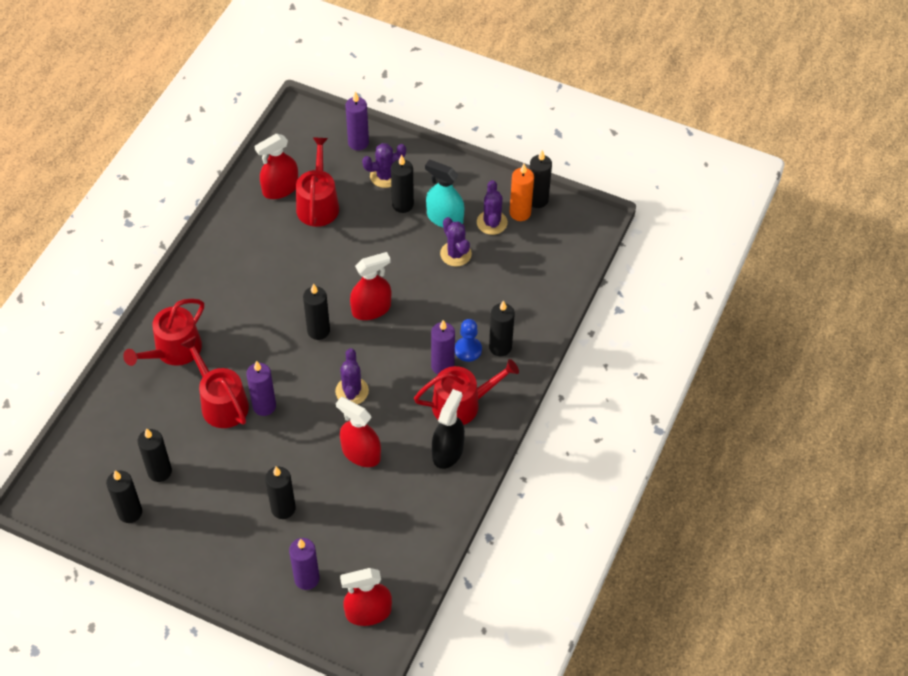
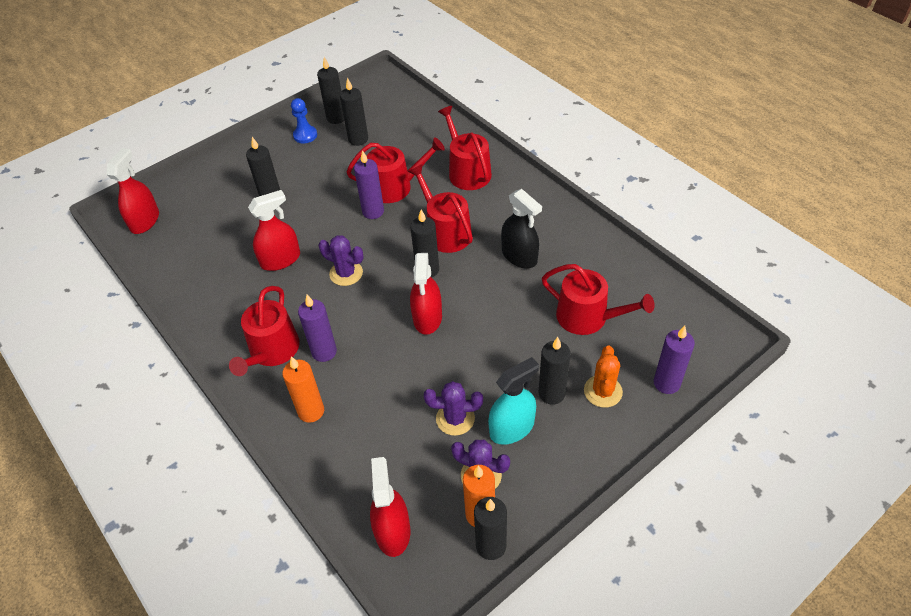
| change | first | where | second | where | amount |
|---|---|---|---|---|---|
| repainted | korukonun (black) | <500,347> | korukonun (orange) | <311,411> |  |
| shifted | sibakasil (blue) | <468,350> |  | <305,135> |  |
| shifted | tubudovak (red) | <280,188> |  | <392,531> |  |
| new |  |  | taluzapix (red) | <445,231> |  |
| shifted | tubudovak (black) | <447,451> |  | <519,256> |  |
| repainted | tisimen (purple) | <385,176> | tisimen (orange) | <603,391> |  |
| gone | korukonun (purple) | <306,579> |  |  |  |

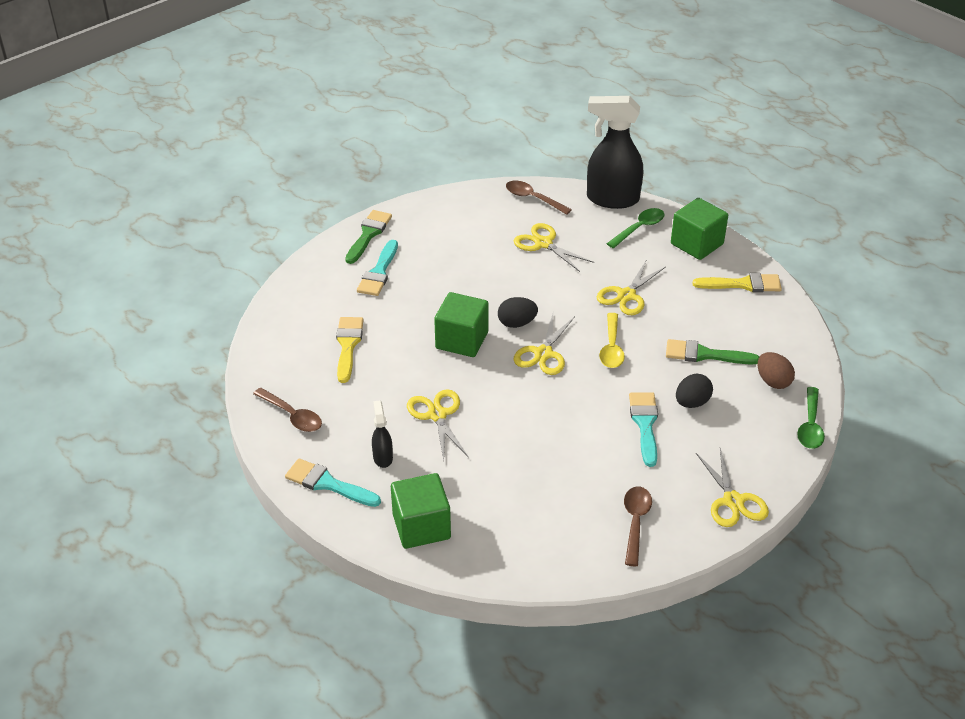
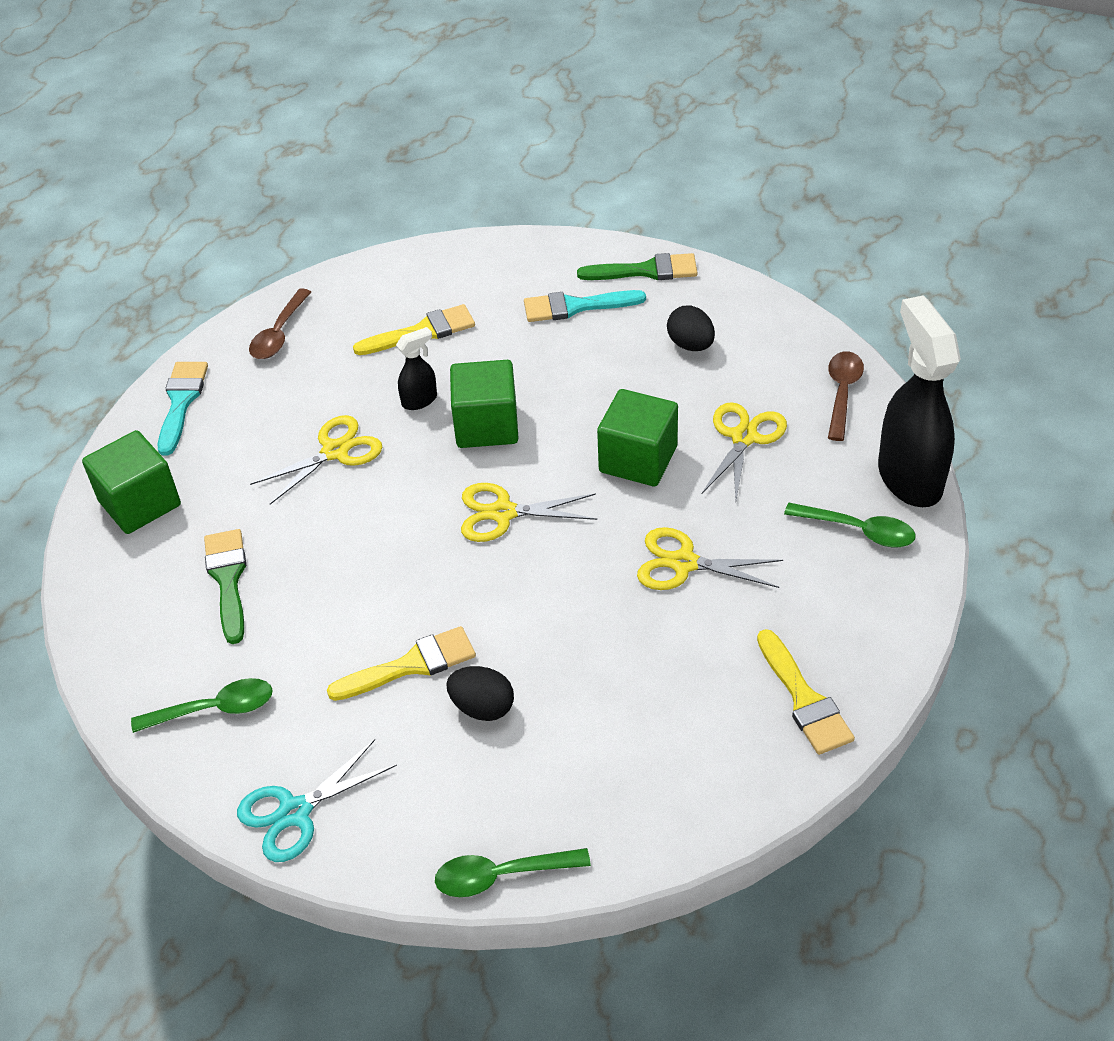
| change | first | where | second | where | amount |
|---|---|---|---|---|---|
| repainted | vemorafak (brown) | <635,522> | vemorafak (green) | <215,709> |  |
| shifted | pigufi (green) | <704,354> |  | <228,579> |  |
| repainted | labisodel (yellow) | <733,501> | labisodel (turquoise) | <295,812> |  |
| repainted | pigufi (turquoise) | <645,424> | pigufi (yellow) | <411,665> |  |
| shifted | tubudovak (black) | <383,457> |  | <420,400> |  |
| shifted | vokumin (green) | <697,244> |  | <638,459> |  |
| shifted | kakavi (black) | <517,323> |  | <690,345> |  |
| gone | vemorafak (yellow) | <611,348> |  |  |  |
| gone | kakavi (brown) | <773,381> |  |  |  |

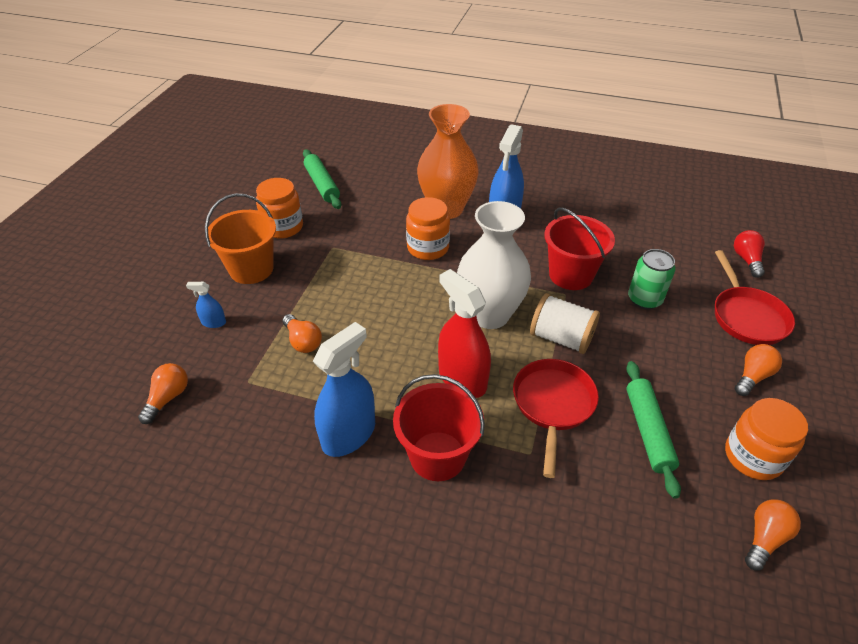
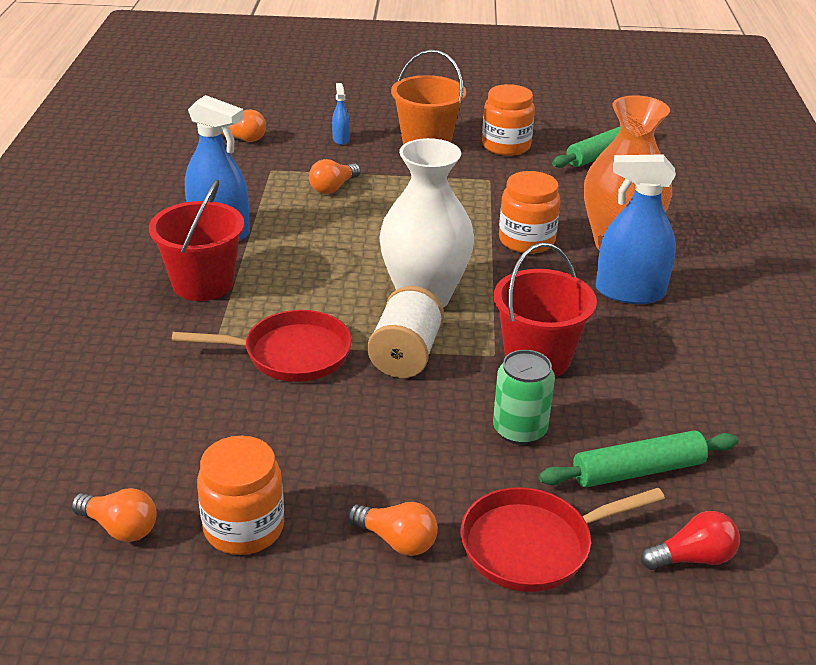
| change | first | where | second | where | amount |
|---|---|---|---|---|---|
| shifted | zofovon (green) | <648,431> |  | <638,471> |  |
| gone | tubudovak (red) | <462,379> |  |  |  |

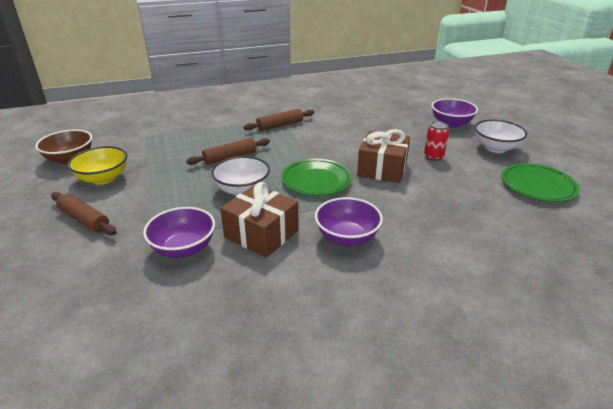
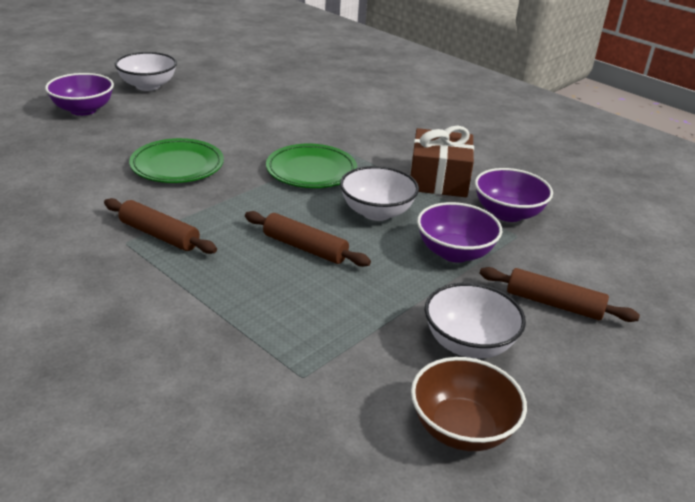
| change | first | where | second | where | amount |
|---|---|---|---|---|---|
| shifted | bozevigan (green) | <537,186> |  | <177,166> |  |
| shifted | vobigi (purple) | <347,237> |  | <454,253> |  |
| repainted | vobigi (yellow) | <103,178> | vobigi (white) | <468,344> |  |
| rotated | zofovon (brown) | <84,219> |  | <554,304> | 75 degrees counterclockwise |
| gone | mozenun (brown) | <382,169> |  |  |  |
| gone | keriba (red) | <433,157> |  |  |  |

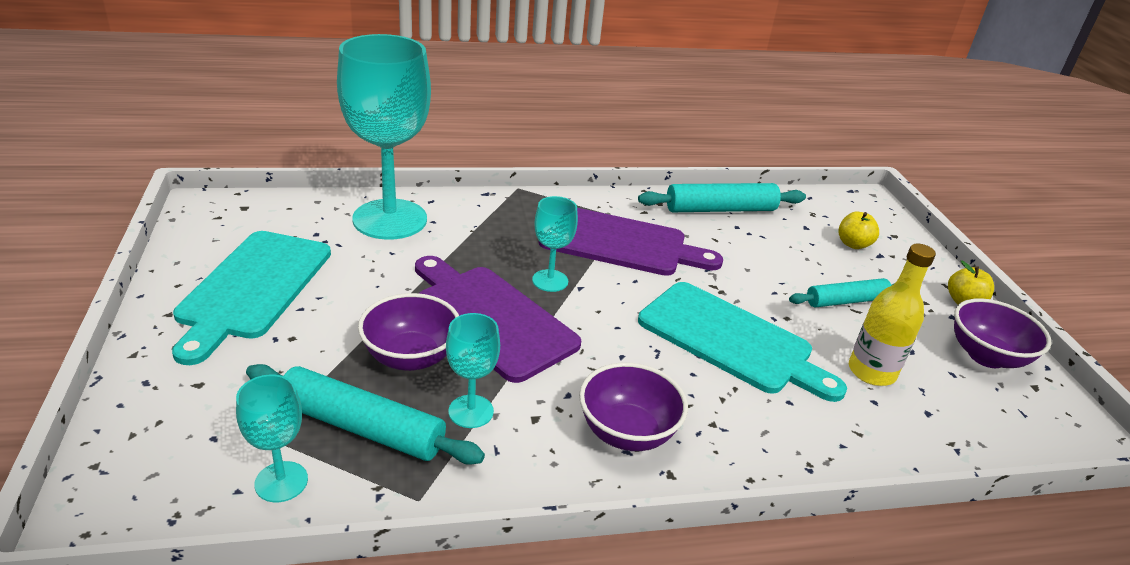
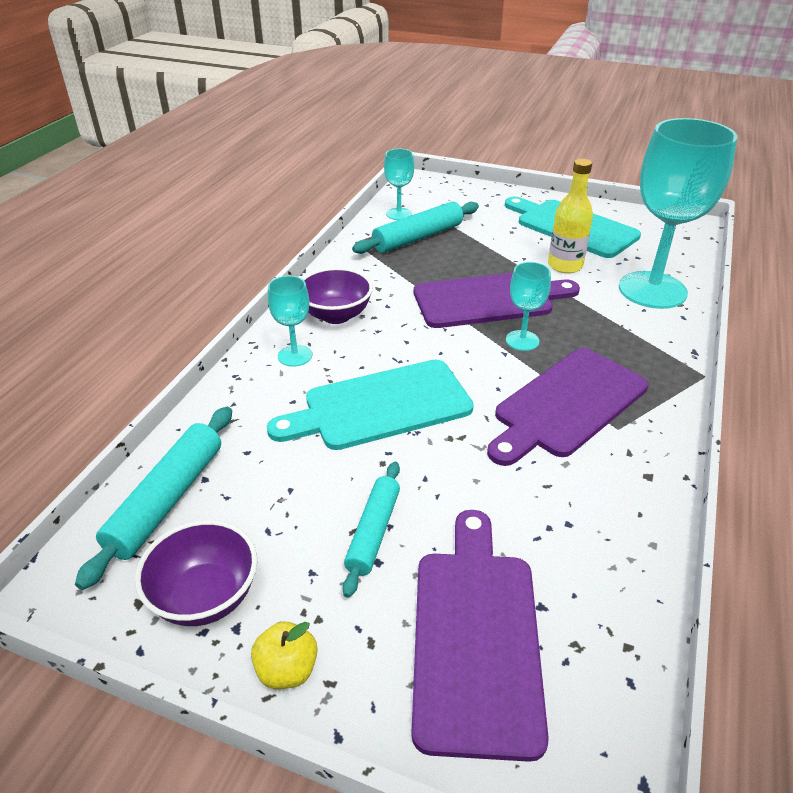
| change | first | where | second | where | amount |
|---|---|---|---|---|---|
| shifted | zofovon (turquoise) | <720,209> |  | <167,500> |  |
| shifted | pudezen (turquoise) | <471,411> |  | <295,356> |  |
| swapped | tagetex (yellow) | <853,244> | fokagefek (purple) | <475,636> |  |
| shifted | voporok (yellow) | <871,372> |  | <565,265> |  |
| gone | vobigi (purple) | <411,357> |  |  |  |

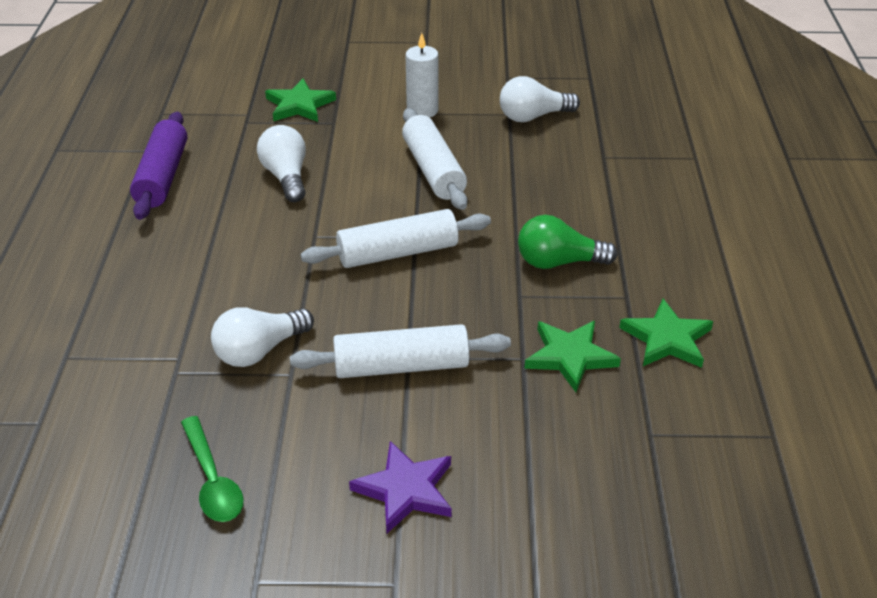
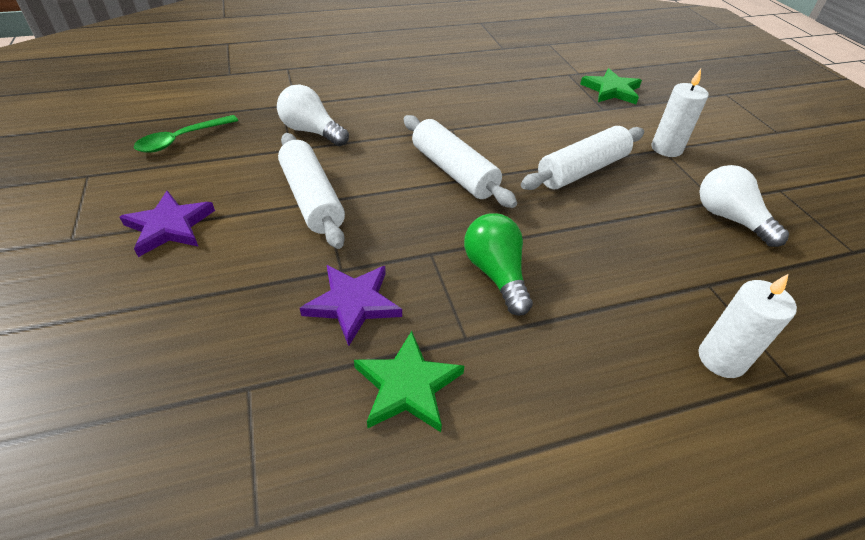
| change | first | where | second | where | amount |
|---|---|---|---|---|---|
| repainted | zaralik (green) | <570,356> | zaralik (purple) | <353,303> |  |
| new |  |  | korukonun (white) | <721,359> |  |
| gone | zofovon (purple) | <162,176> |  |  |  |
| gone | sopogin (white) | <286,177> |  |  |  |

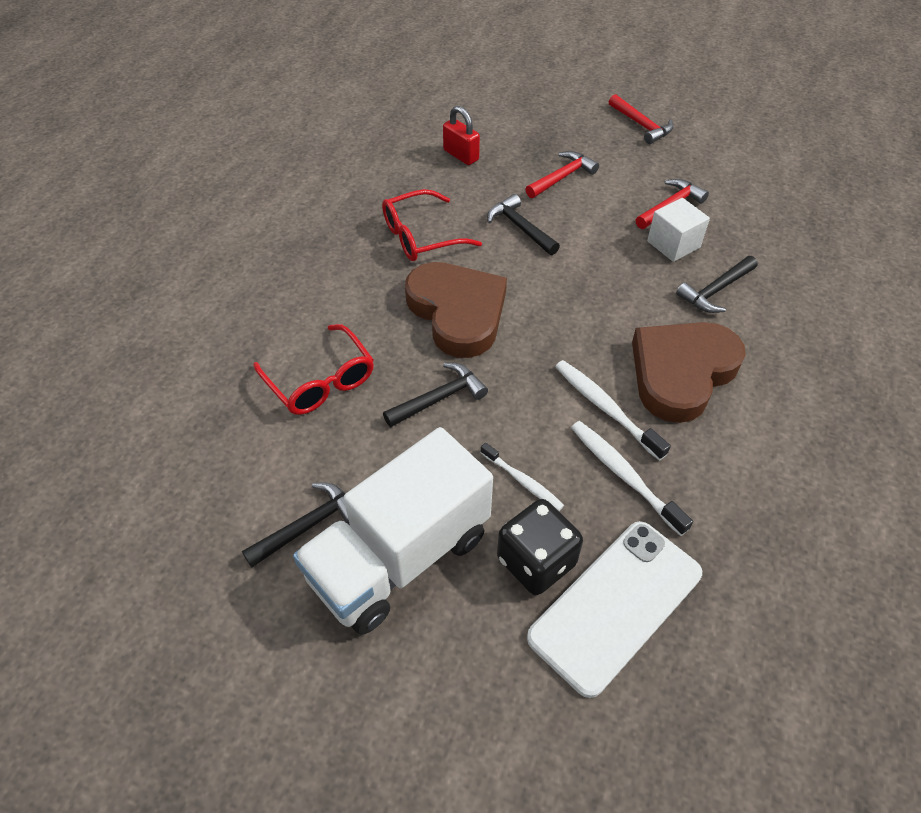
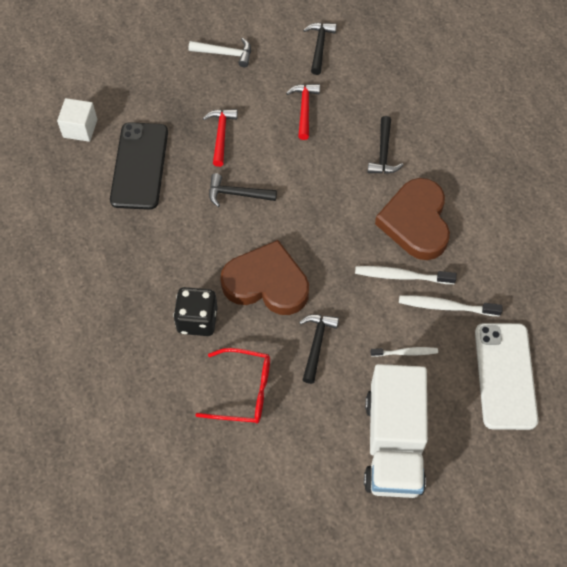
| change | first | where | second | where | amount |
|---|---|---|---|---|---|
| shifted | vokumin (white) | <673,244> |  | <80,128> |  |
| swapped | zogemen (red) | <461,155> | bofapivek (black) | <139,166> |  |
| shifted | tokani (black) | <536,561> |  | <197,320> |  |
| repainted | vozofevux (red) | <641,125> | vozofevux (white) | <225,53> |  |
| shifted | vozofevux (black) | <308,526> |  | <319,46> |  |
| gone | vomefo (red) | <421,236> |  |  |  |

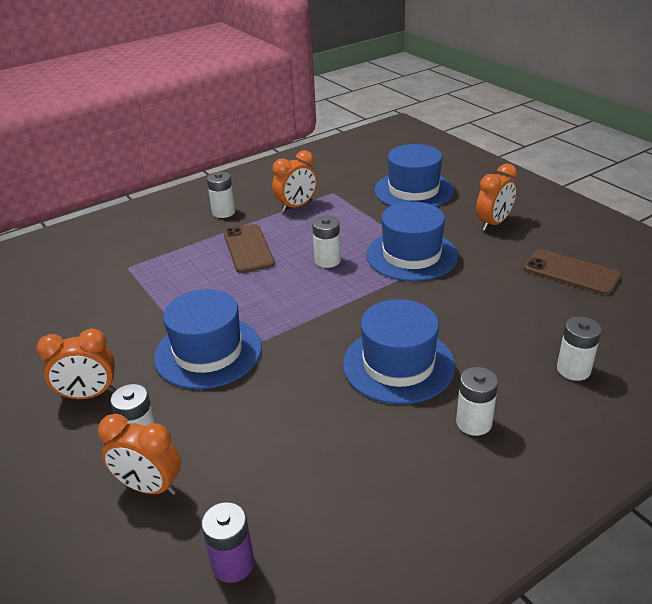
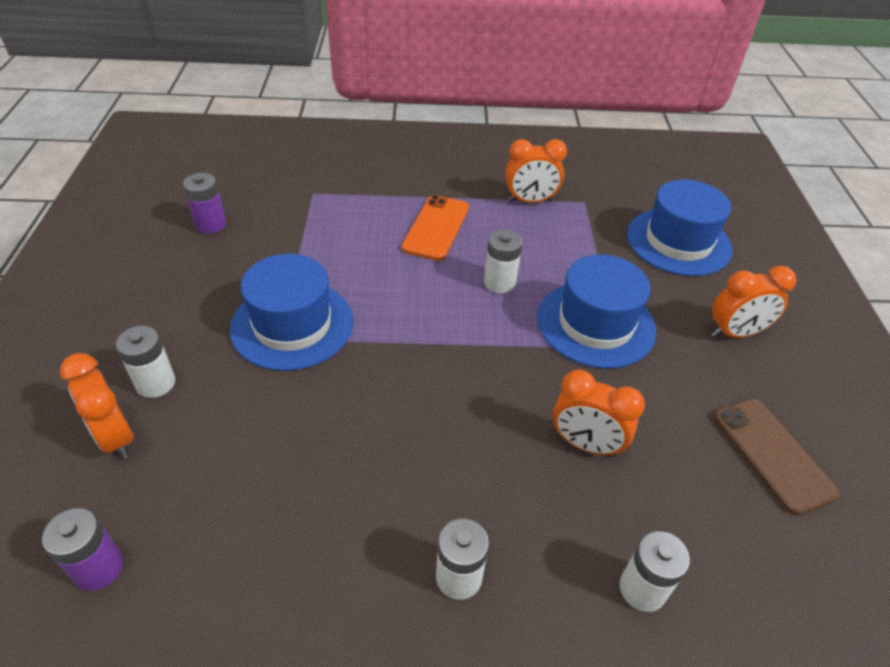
| change | first | where | second | where | amount |
|---|---|---|---|---|---|
| new |  |  | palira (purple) | <210,224> |  |
| repainted | bofapivek (brown) | <248,249> | bofapivek (orange) | <436,228> |  |
| shifted | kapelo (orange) | <88,395> |  | <585,444> |  |
| gone | palira (white) | <223,212> |  |  |  |
| gone | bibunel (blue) | <398,364> |  |  |  |

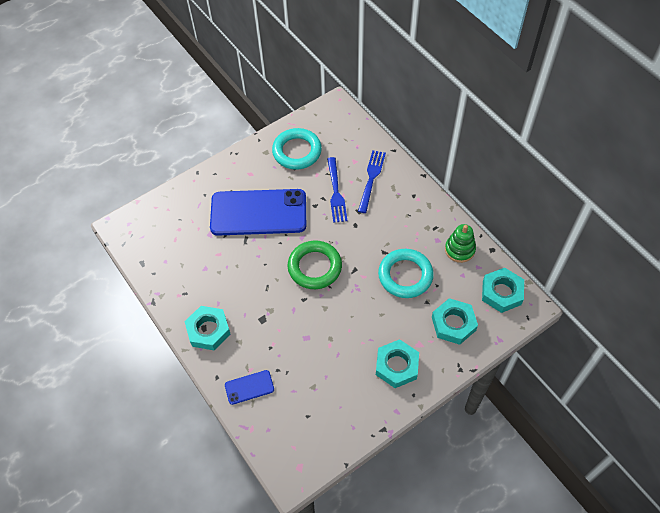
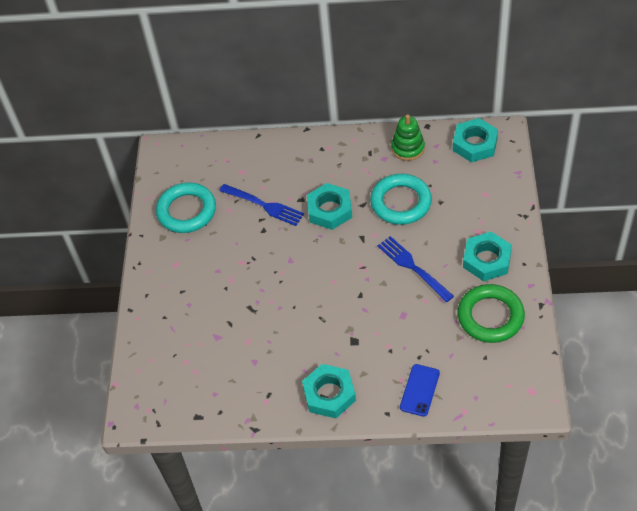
| change | first | where | second | where | amount |
|---|---|---|---|---|---|
| shifted | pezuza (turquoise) | <453,324> |  | <330,210> |  |
| shifted | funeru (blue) | <371,179> |  | <413,267> |  |
| shifted | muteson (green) | <315,267> |  | <490,316> |  |
| gone | bofapivek (blue) | <258,212> |  |  |  |

